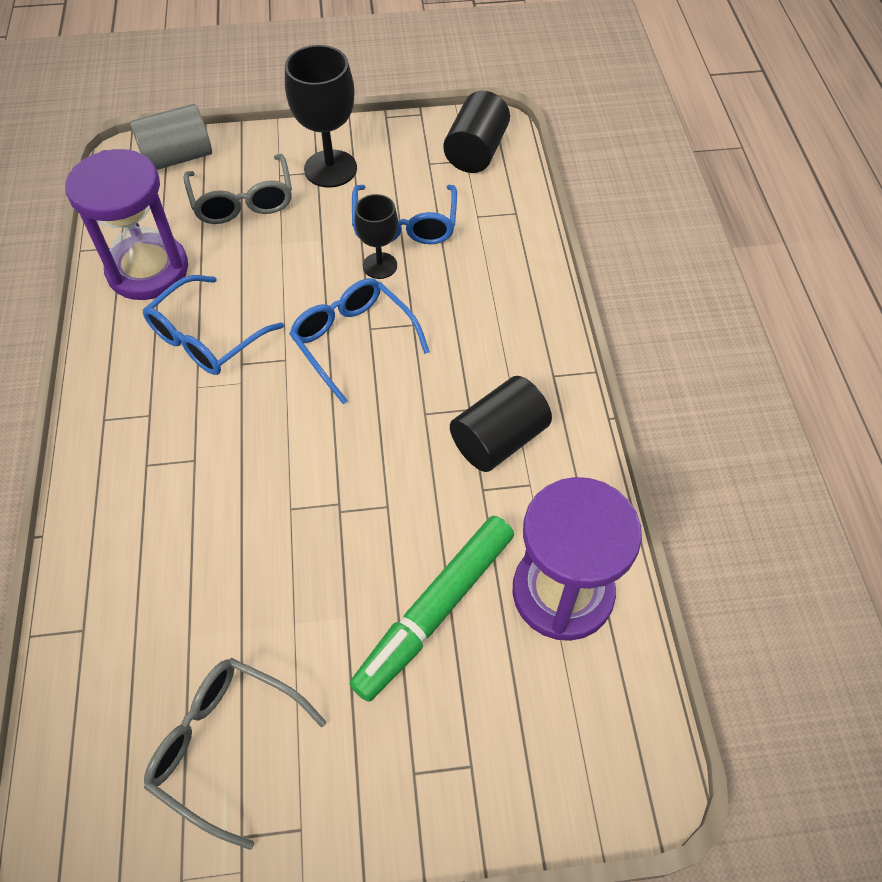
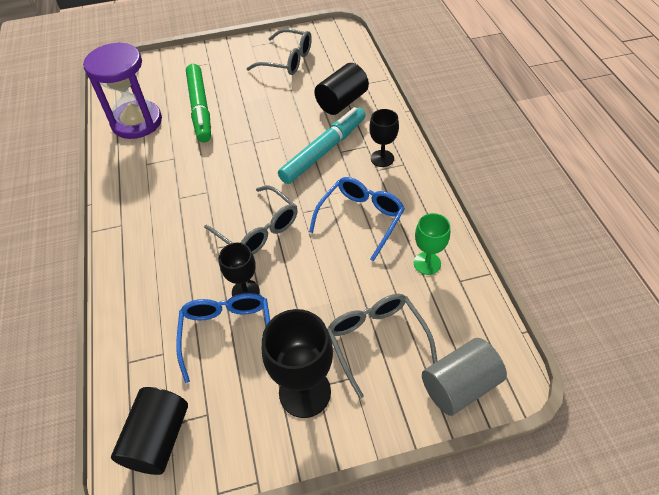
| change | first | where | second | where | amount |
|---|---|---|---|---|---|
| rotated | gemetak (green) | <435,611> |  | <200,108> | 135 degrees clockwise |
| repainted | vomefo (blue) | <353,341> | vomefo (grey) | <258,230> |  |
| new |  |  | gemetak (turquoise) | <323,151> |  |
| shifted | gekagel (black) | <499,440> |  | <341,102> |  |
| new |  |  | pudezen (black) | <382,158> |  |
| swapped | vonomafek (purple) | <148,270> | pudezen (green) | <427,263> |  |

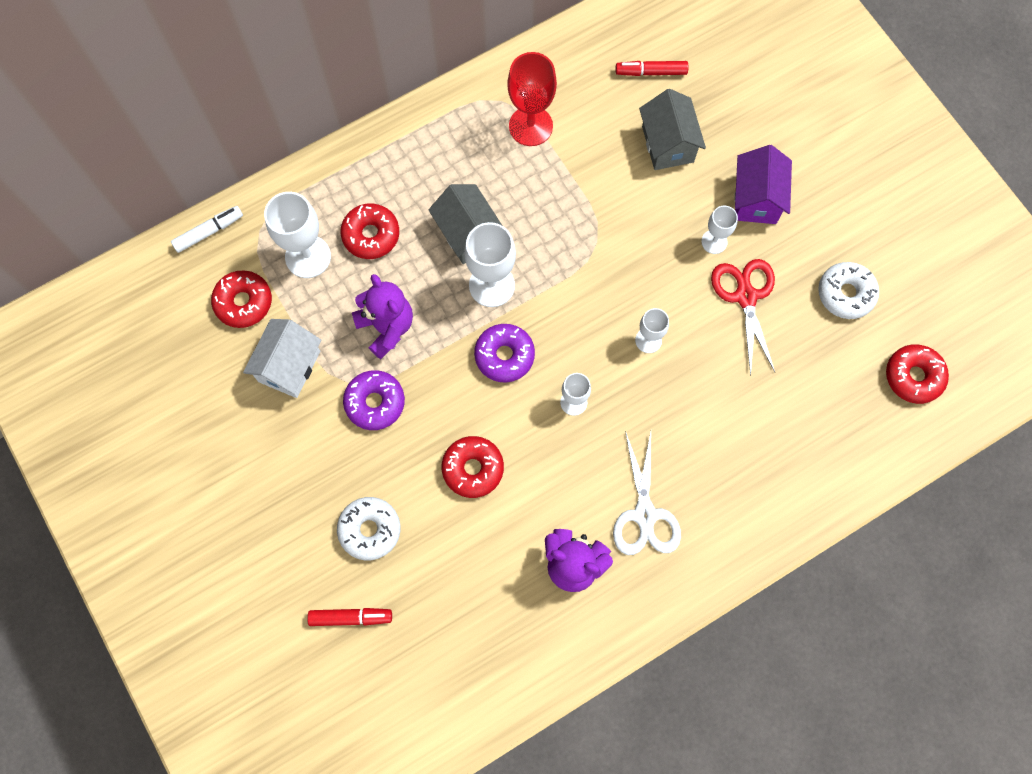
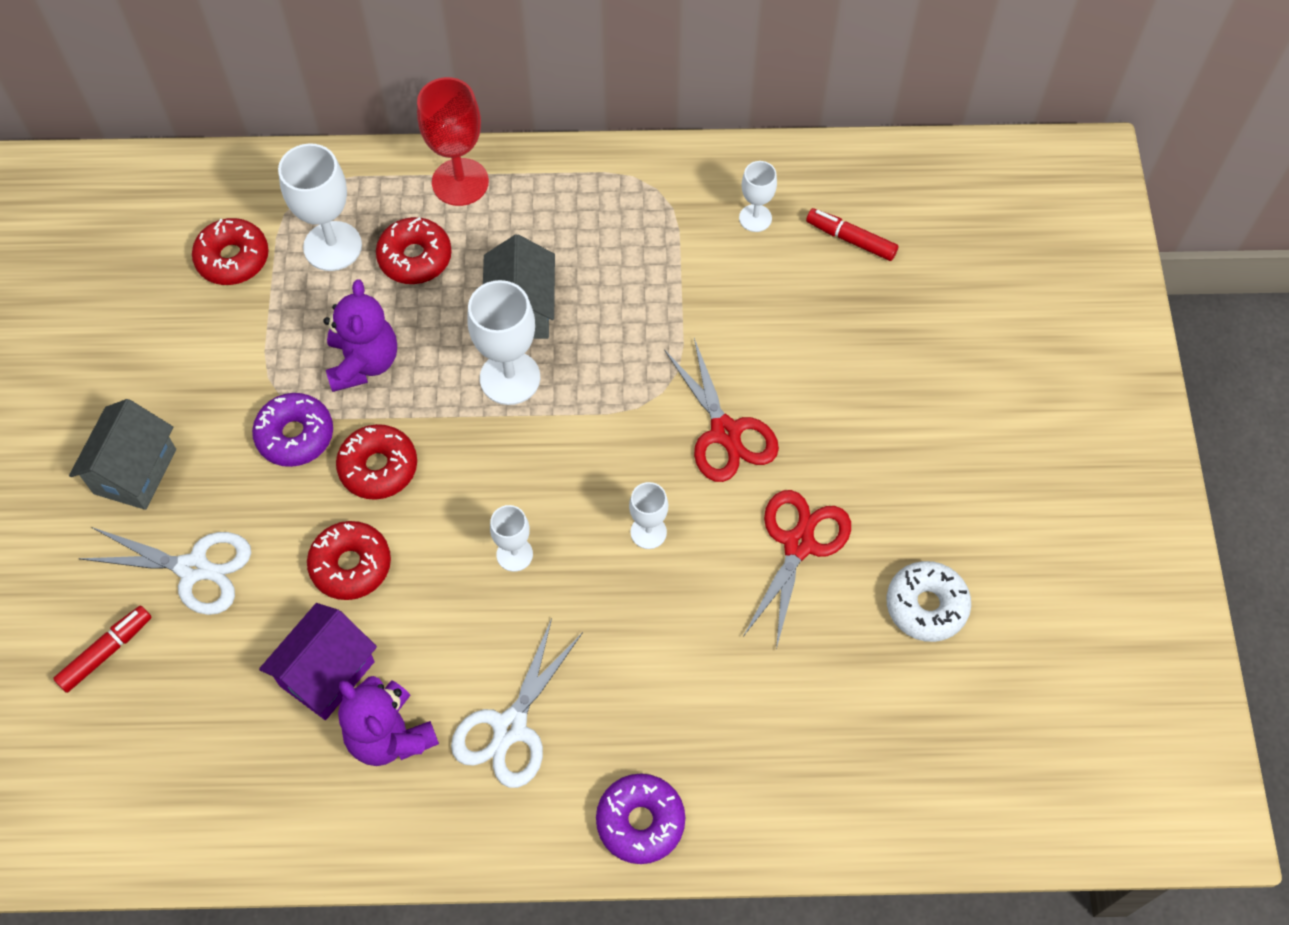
| change | first | where | second | where | amount |
|---|---|---|---|---|---|
| rotated | gemetak (red) | <351,617> |  | <106,652> | 75 degrees counterclockwise |
| shifted | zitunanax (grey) | <668,144> |  | <135,471> |  |
| swapped | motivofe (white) | <370,530> | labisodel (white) | <193,568> |  |
| shifted | zitunanax (purple) | <756,199> |  | <327,673> |  |
| shifted | motivofe (red) | <913,376> |  | <378,467> |  |
| shifted | pudezen (red) | <530,126> |  | <460,182> |  |
| shifted | motivofe (purple) | <504,356> |  | <640,821> |  |
| new |  |  | labisodel (red) | <725,432> |  |
| shifted | pudezen (white) | <714,242> |  | <755,218> |  |
| gone | gemetak (white) | <209,232> |  |  |  |
| gone | zitunanax (white) | <289,366> |  |  |  |

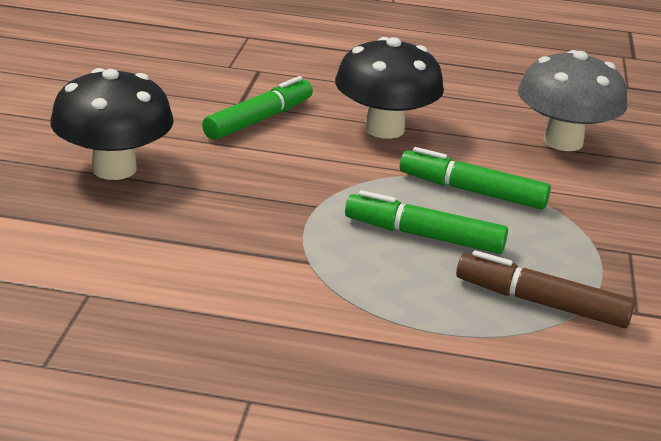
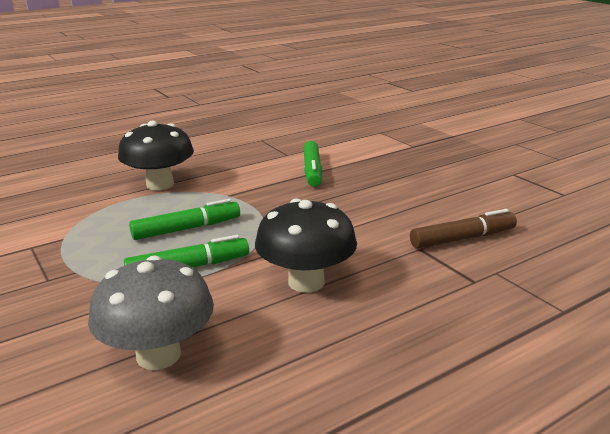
| change | first | where | second | where | amount |
|---|---|---|---|---|---|
| shifted | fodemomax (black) | <114,169> |  | <160,184> |  |
| shifted | gemetak (green) | <258,120> |  | <312,170> |  |
| shifted | gemetak (brown) | <541,303> |  | <462,239> |  |

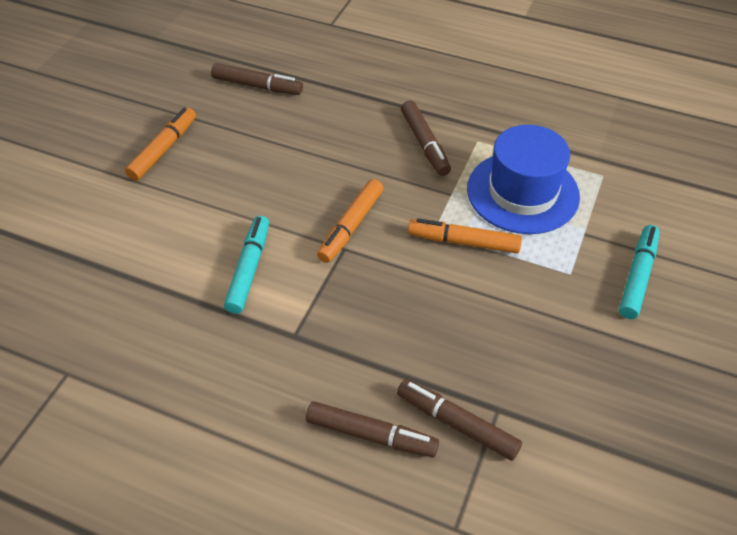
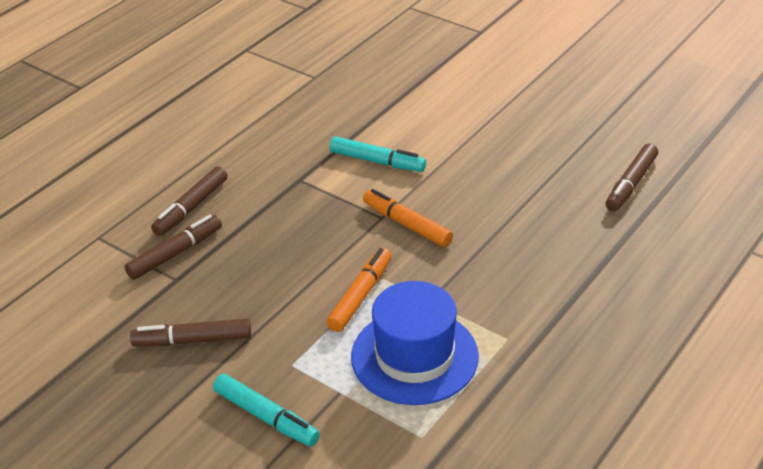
| change | first | where | second | where | amount |
|---|---|---|---|---|---|
| shifted | gemetak (brown) | <424,143> |  | <193,340> |  |
| gone | gemetak (orange) | <163,149> |  |  |  |

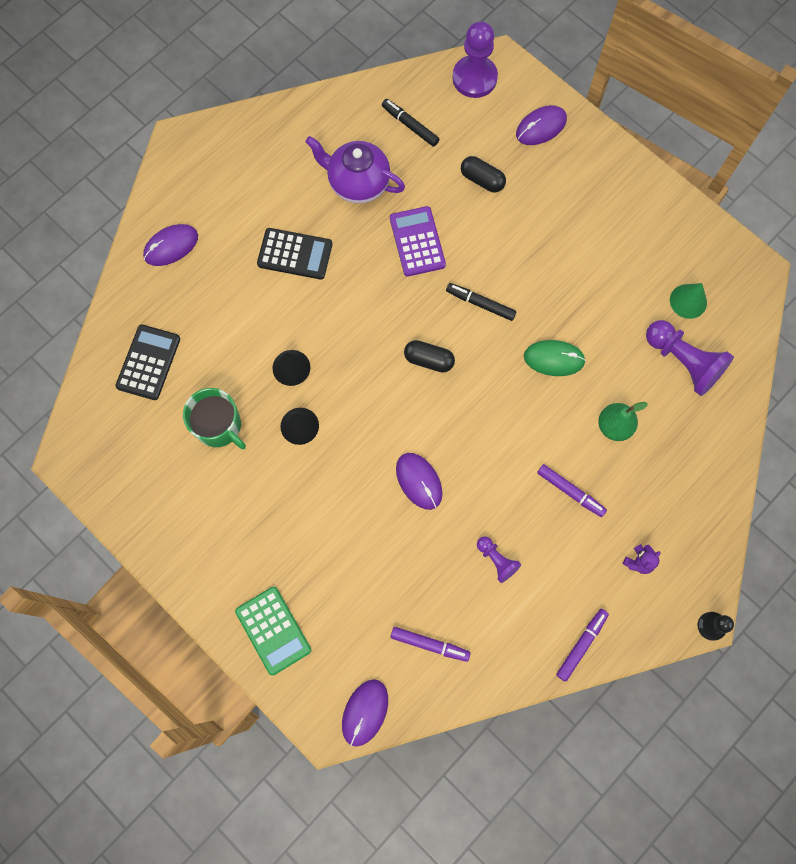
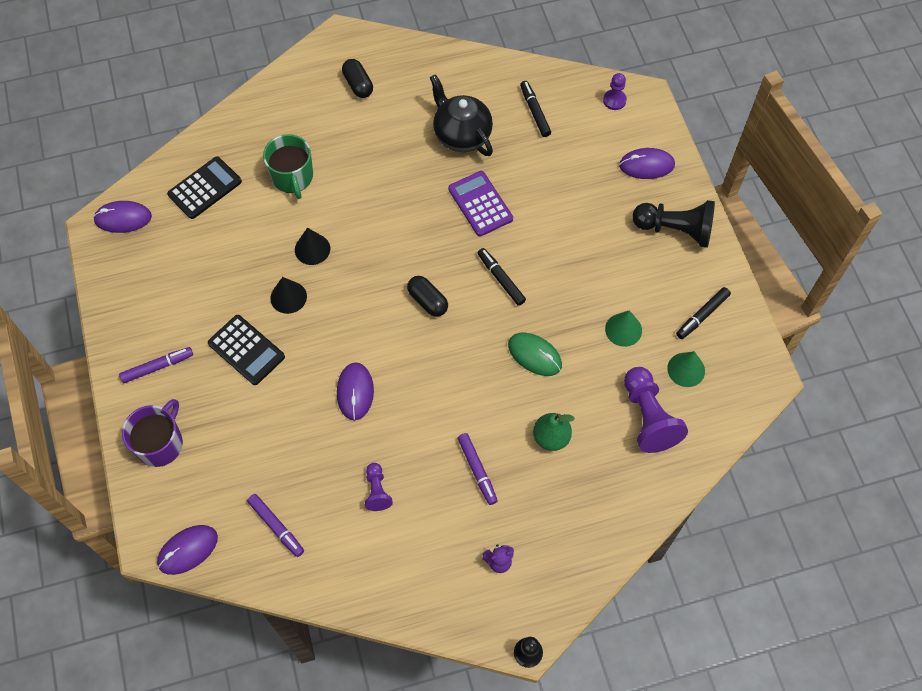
| change | first | where | second | where | amount |
|---|---|---|---|---|---|
| shifted | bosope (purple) | <171,246> |  | <123,218> |  |
| shifted | gemetak (purple) | <581,645> |  | <157,367> |  |
| swapped | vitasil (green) | <273,630> | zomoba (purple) | <160,443> |  |
| shifted | vitasil (black) | <295,254> |  | <246,350> |  |
| shifted | zomoba (green) | <219,426> |  | <292,177> |  |
| shifted | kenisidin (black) | <482,180> |  | <358,85> |  |
| repainted | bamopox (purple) | <357,183> | bamopox (black) | <461,135> |  |
| rotated | vitasil (purple) | <417,242> |  | <480,204> | 45 degrees counterclockwise |
| scaled | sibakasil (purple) | <474,78> |  | <614,100> | x0.54 |
| new |  |  | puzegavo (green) | <623,329> |  |
| new |  |  | sibakasil (black) | <675,230> |  |
| new |  |  | gemetak (black) | <702,315> |  |

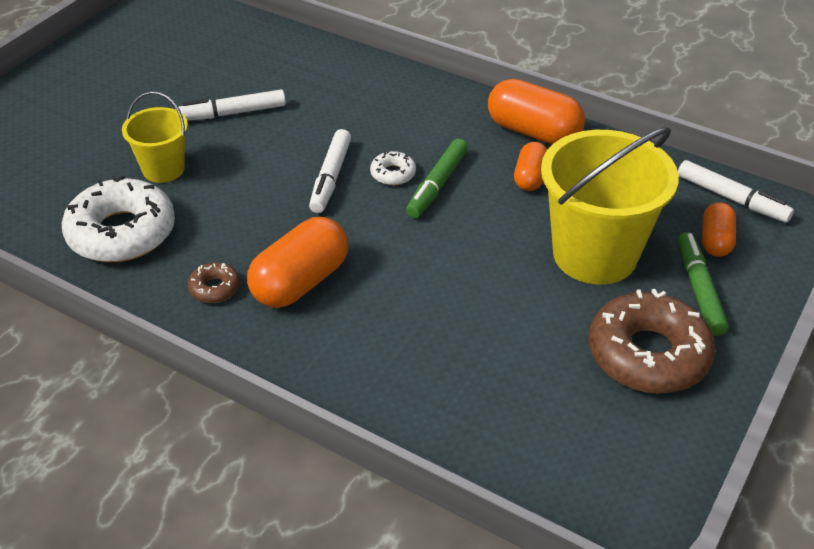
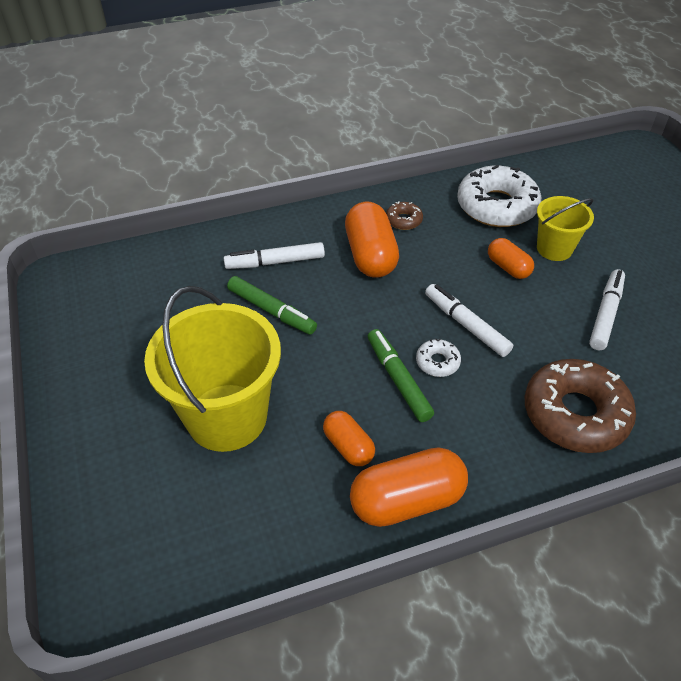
| change | first | where | second | where | amount |
|---|---|---|---|---|---|
| shifted | gemetak (white) | <732,198> |  | <275,262> |  |
| shifted | gemetak (green) | <699,289> |  | <272,311> |  |
| shifted | kenisidin (orange) | <715,241> |  | <508,267> |  |
| shifted | motivofe (brown) | <648,354> |  | <575,414> |  |

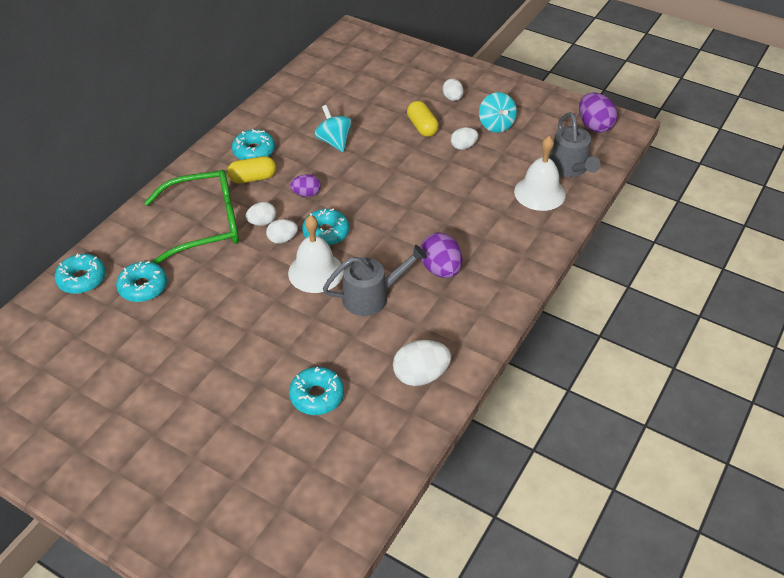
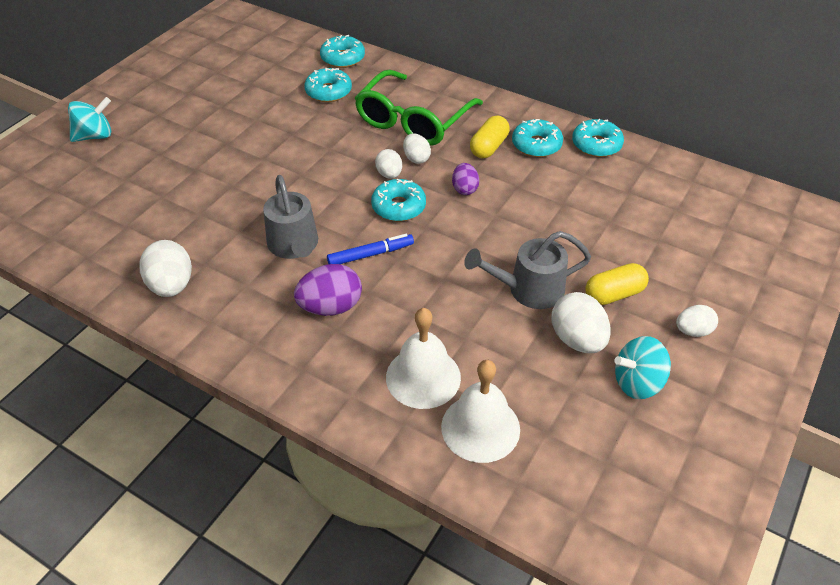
| change | first | where | second | where | amount |
|---|---|---|---|---|---|
| shifted | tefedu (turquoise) | <334,141> |  | <95,136> |  |
| new |  |  | gemetak (blue) | <370,254> |  |
| rotated | vomefo (green) | <205,224> |  | <413,120> | 45 degrees clockwise |
| shifted | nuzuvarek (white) | <315,272> |  | <423,377> |  |
| shifted | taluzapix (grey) | <570,168> |  | <528,290> |  |
| rotated | kenisidin (yellow) | <253,178> |  | <489,147> | 45 degrees clockwise |
| scaled | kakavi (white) | <463,146> |  | <577,339> | x1.63 |
| shifted | motivofe (turquoise) | <317,396> |  | <596,145> |  |
| gone | kakavi (purple) | <594,126> |  |  |  |

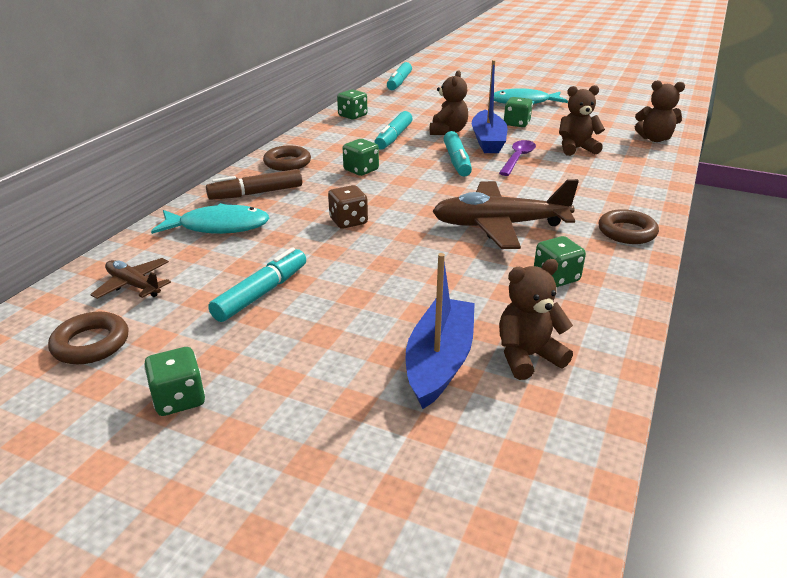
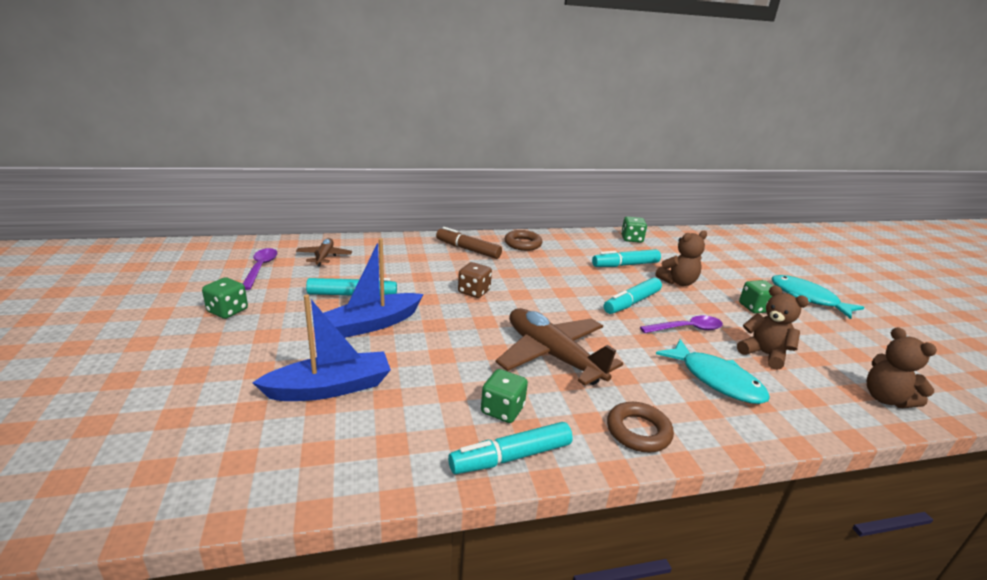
| change | first | where | second | where | amount |
|---|---|---|---|---|---|
| swapped | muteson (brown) | <91,344> | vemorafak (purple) | <260,268> |  |
| shifted | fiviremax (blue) | <488,141> |  | <372,324> |  |
| shifted | gemetak (turquoise) | <399,82> |  | <511,457> |  |
| shifted | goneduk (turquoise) | <219,226> |  | <716,380> |  |
| gone | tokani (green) | <361,170> |  |  |  |
| gone | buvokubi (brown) | <527,356> |  |  |  |

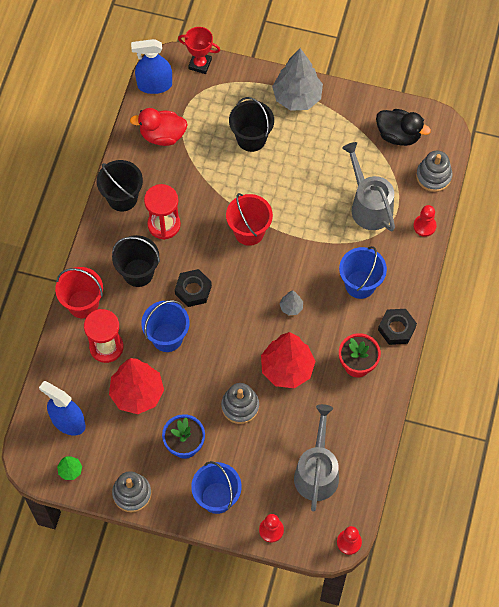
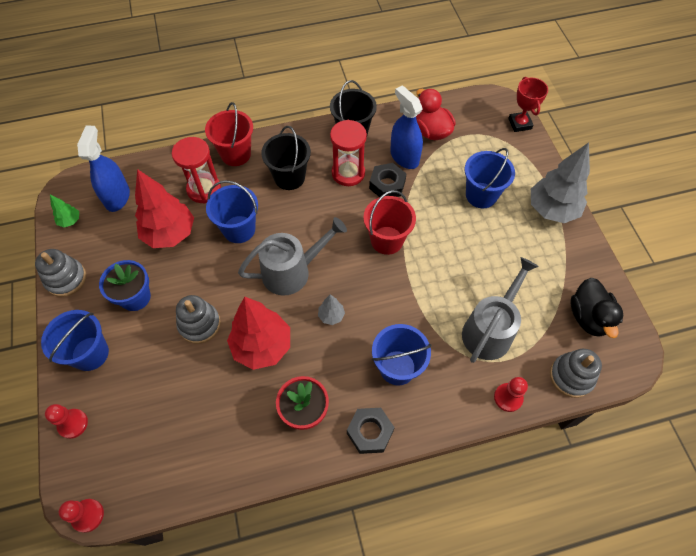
| change | first | where | second | where | amount |
|---|---|---|---|---|---|
| shifted | taluzapix (grey) | <317,472> |  | <292,271> |  |
| shifted | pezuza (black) | <193,290> |  | <387,185> |  |
| shifted | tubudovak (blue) | <154,85> |  | <404,157> |  |
| repainted | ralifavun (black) | <251,138> | ralifavun (blue) | <481,195> |  |

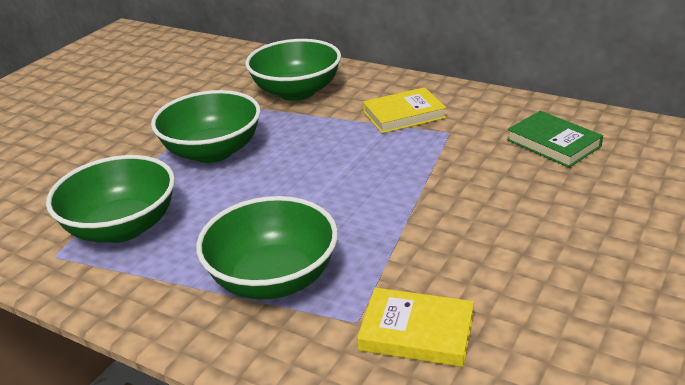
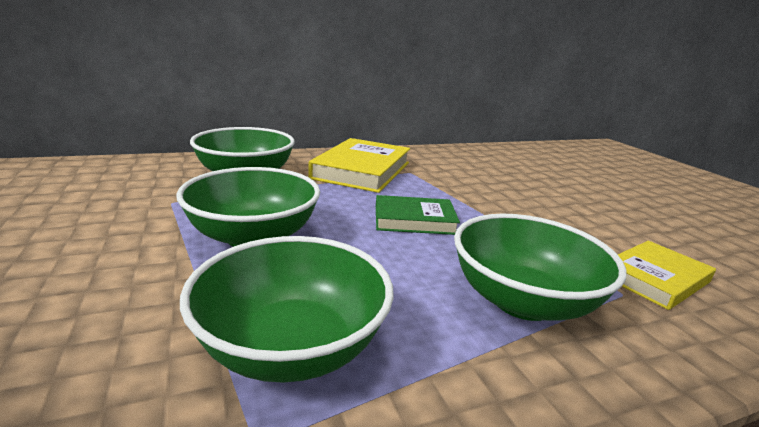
| change | first | where | second | where | amount |
|---|---|---|---|---|---|
| scaled | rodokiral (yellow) | <403,115> |  | <362,170> | x1.63 |
| shifted | rodokiral (green) | <553,143> |  | <414,220> |  |

